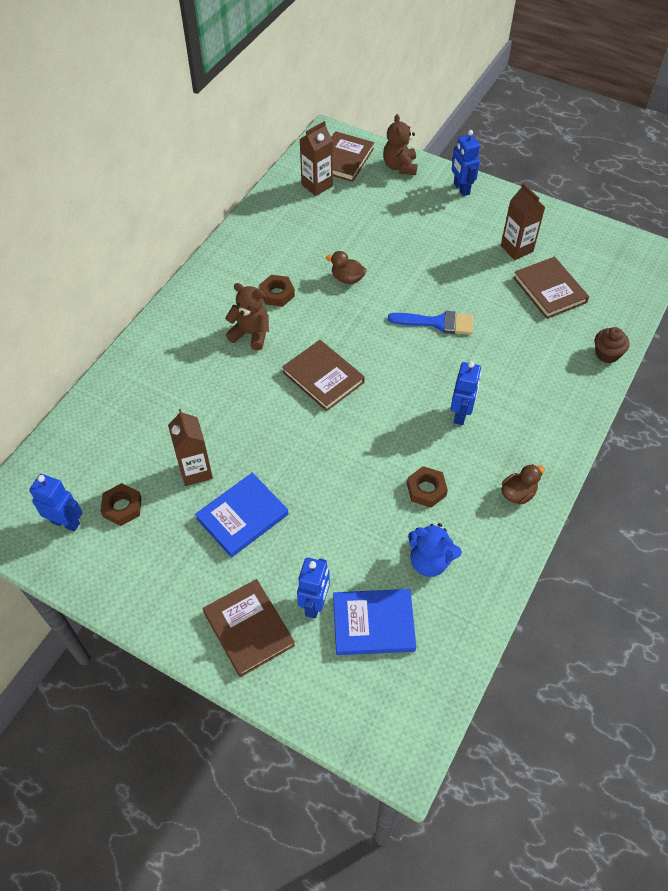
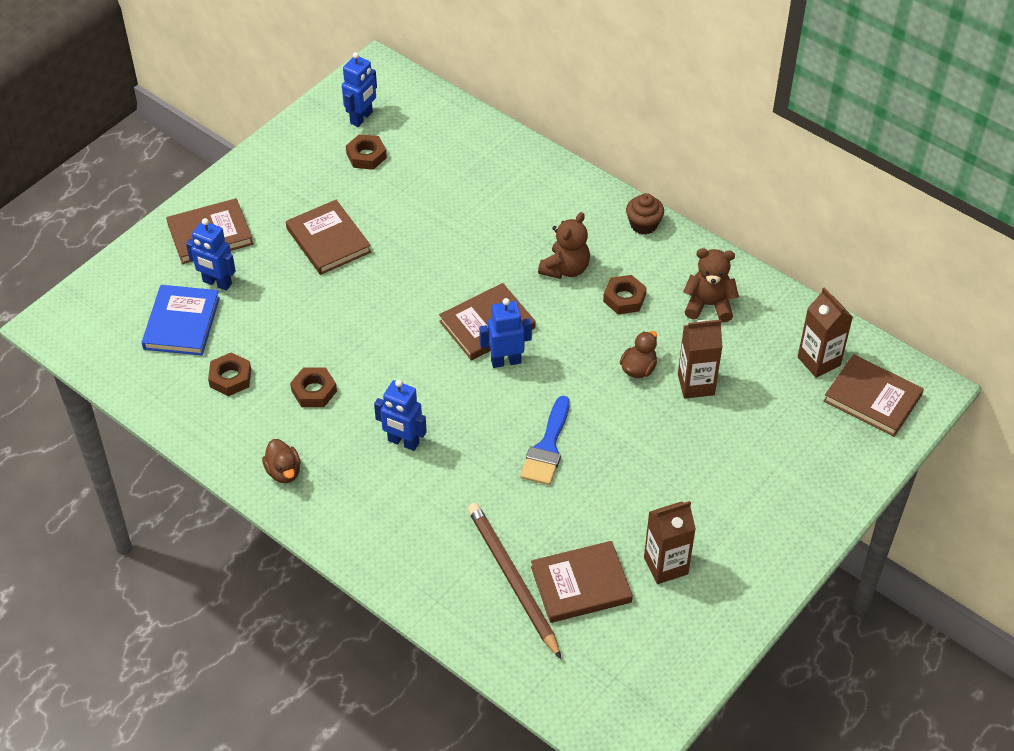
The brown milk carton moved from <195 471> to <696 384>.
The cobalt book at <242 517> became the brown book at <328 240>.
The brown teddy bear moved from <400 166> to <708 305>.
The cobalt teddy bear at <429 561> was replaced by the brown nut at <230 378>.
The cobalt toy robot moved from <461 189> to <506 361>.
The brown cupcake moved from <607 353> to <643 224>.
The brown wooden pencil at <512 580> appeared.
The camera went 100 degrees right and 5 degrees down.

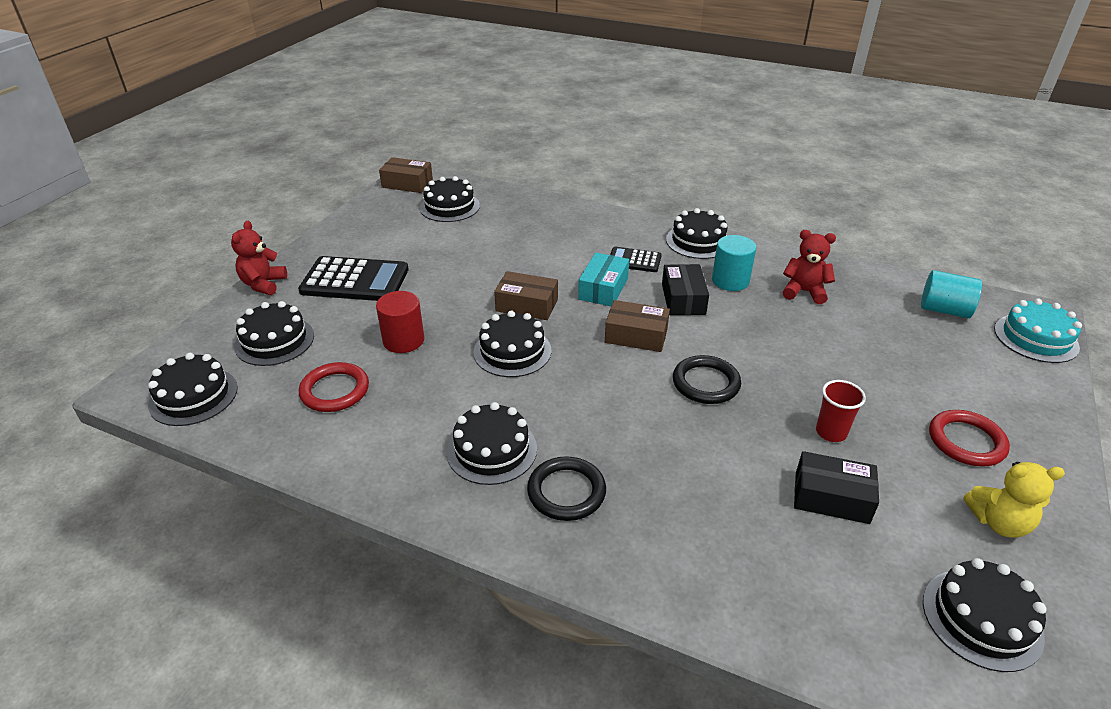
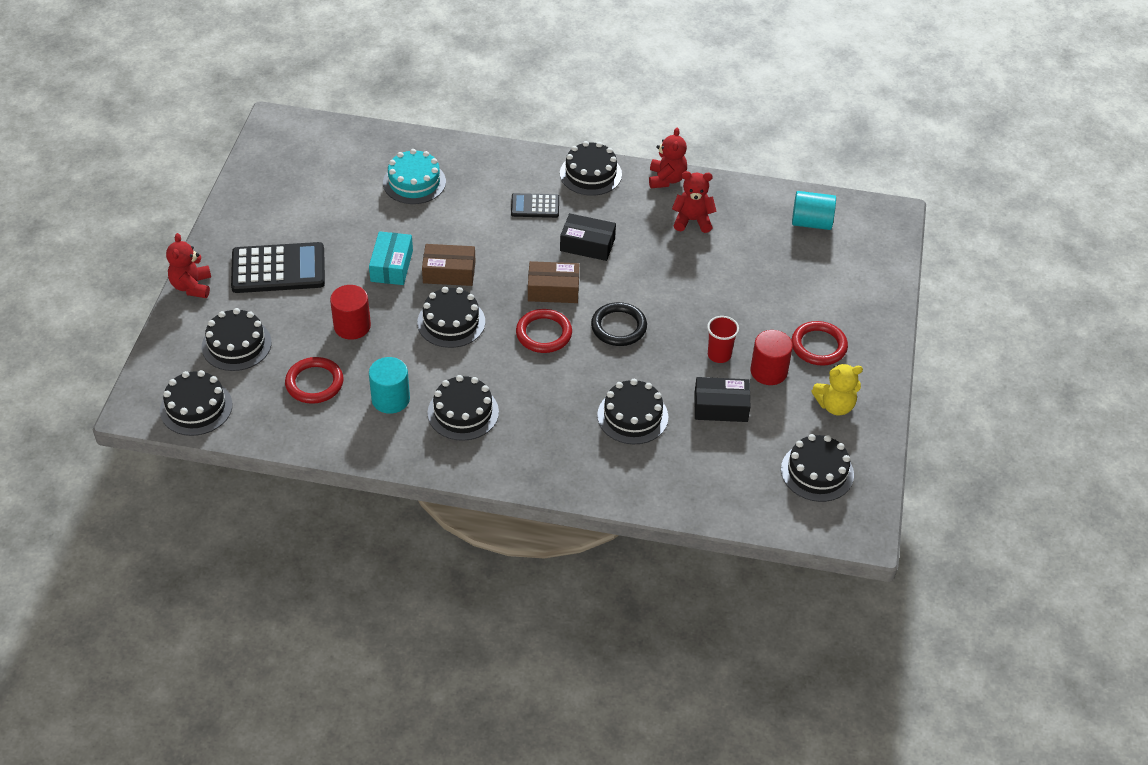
The brown parcel at <407 184> disappeared.
The ebony gateau moved from <449 207> to <632 416>.
The ebony hoop at <566 492> disappeared.
The aqua parcel moved from <603 289> to <391 266>.
The ebony parcel at <683 299> turned 60 degrees counterclockwise.
The aqua solid cylinder moved from <730 281> to <390 399>.
The aqua gateau moved from <1036 338> to <414 182>.
The scarlet hoop at <544 334> appeared.
The scarlet teddy bear at <666 179> appeared.
The scarlet solid cylinder at <768 371> appeared.
The camera went 15 degrees left and 10 degrees up.

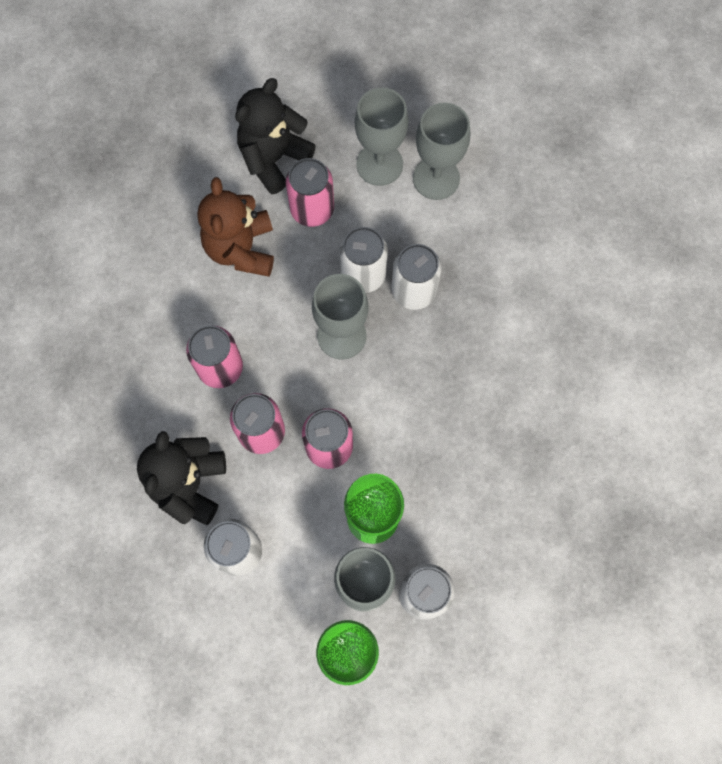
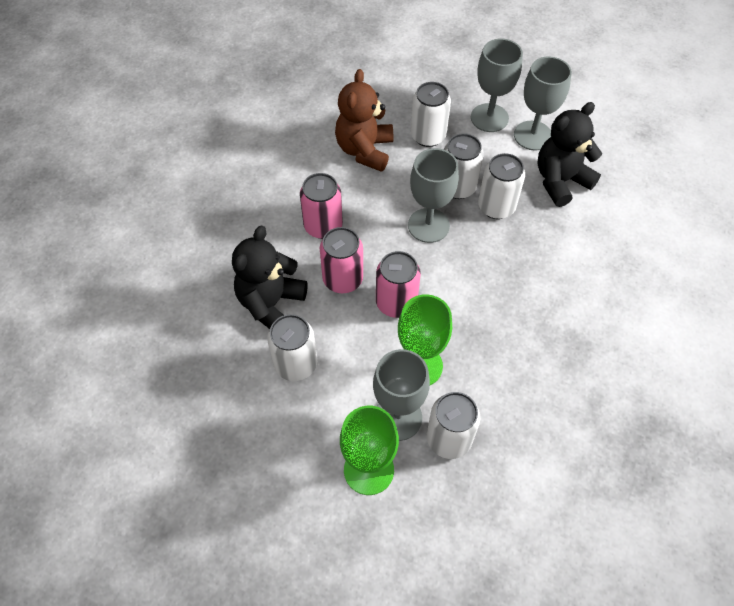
The ebony teddy bear moved from <274 158> to <560 181>.
The rose-pink tin at <312 209> became the pure white tin at <428 136>.
The camera went 15 degrees right and 15 degrees down.

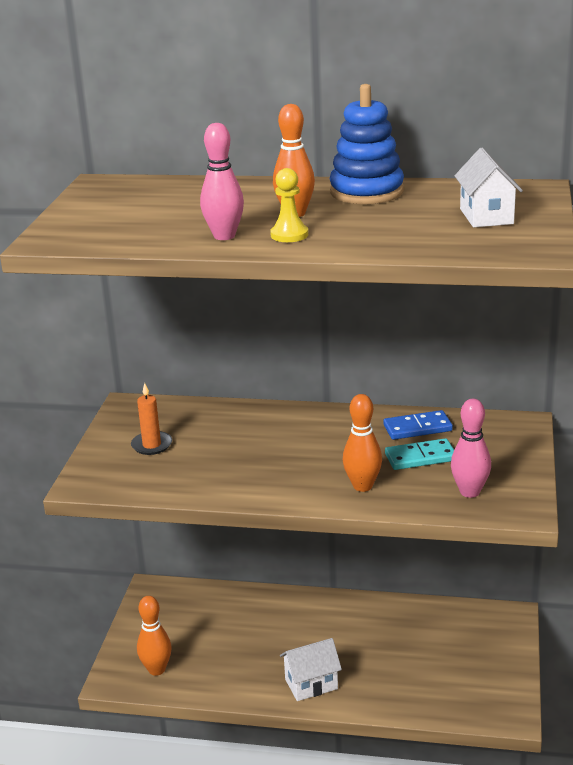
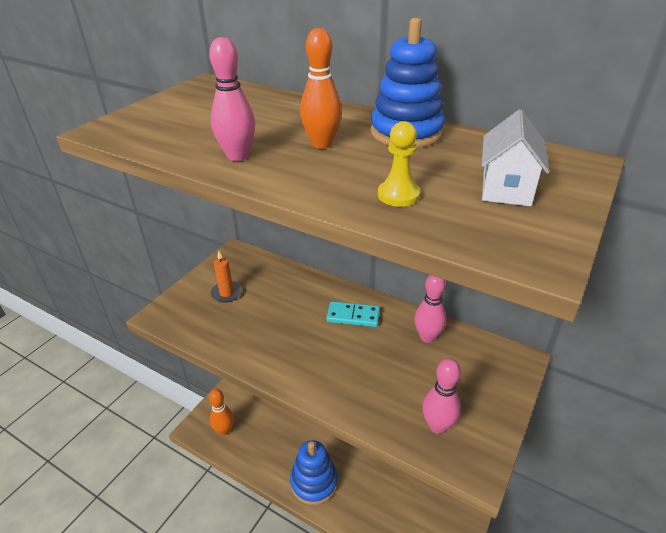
The yellow game pawn moved from <289 235> to <398 195>.
The pure white toy house at <311 684> was replaced by the cobalt stacking toy at <314 482>.
The orange bowling pin at <362 486> disappeared.
The cobalt domino at <417 428> was replaced by the rose-pink bowling pin at <427 337>.
The aqua domino moved from <420 457> to <353 316>.
The camera went 20 degrees right and 10 degrees up.

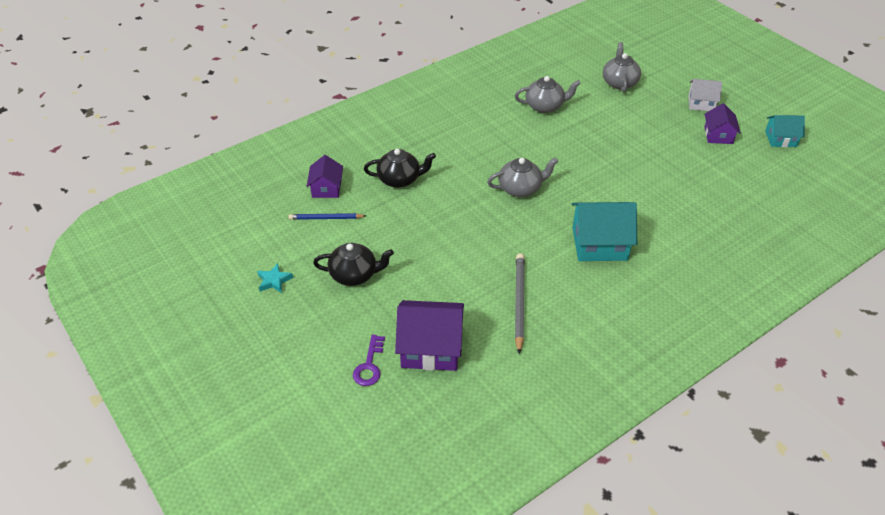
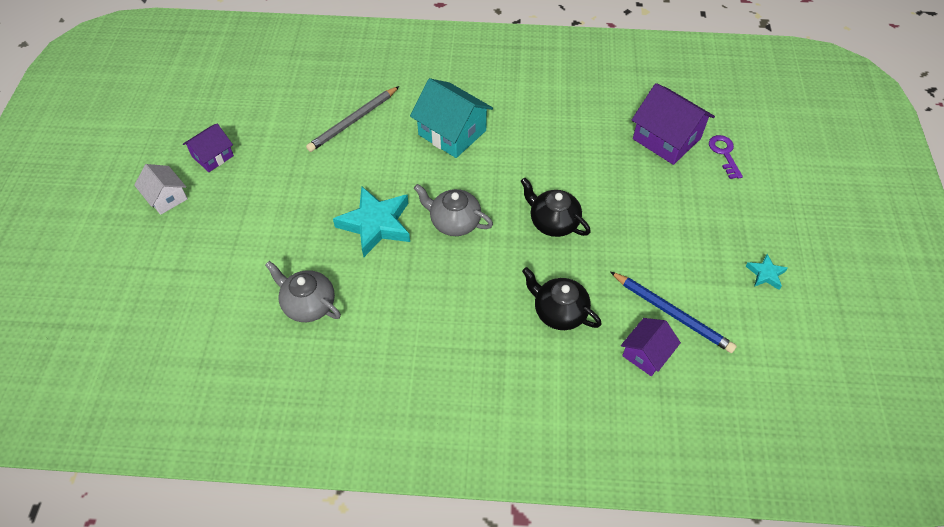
The cobalt wooden pencil at <326 218> changed to 1.50 times the size.
The ebony china teapot moved from <354 275> to <553 222>.
The purple key at <369 365> turned 60 degrees counterclockwise.
The grey wooden pencil moved from <519 302> to <353 121>.
The grey china teapot at <619 82> disappeared.
The aqua toy house at <781 139> disappeared.
The aqua five-pointed star at <376 224> appeared.
The camera went 140 degrees left and 10 degrees up.

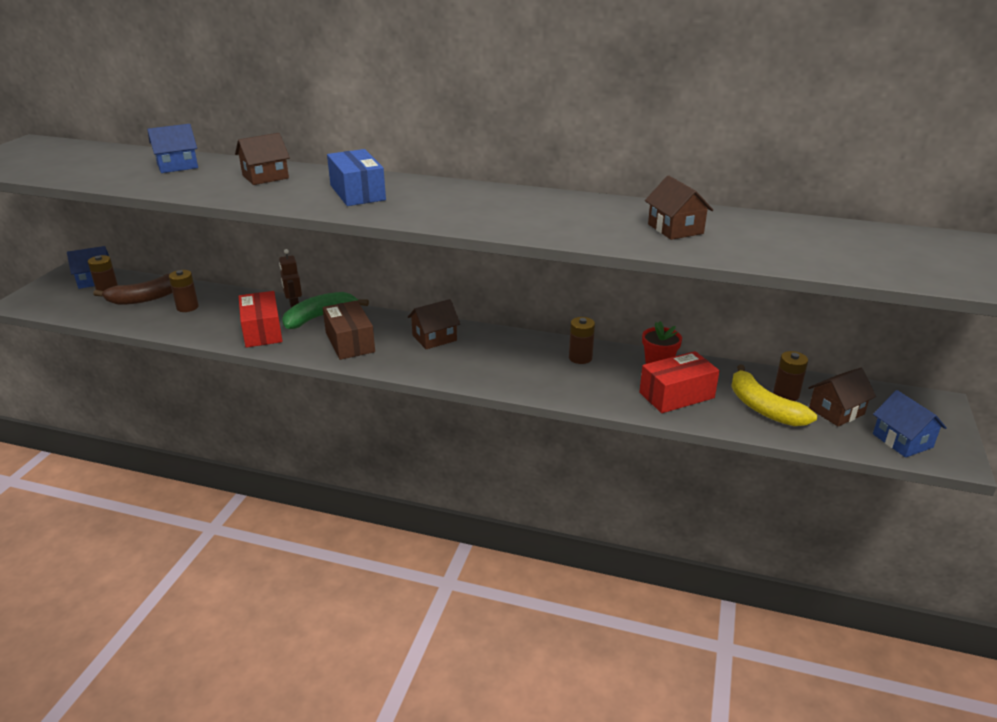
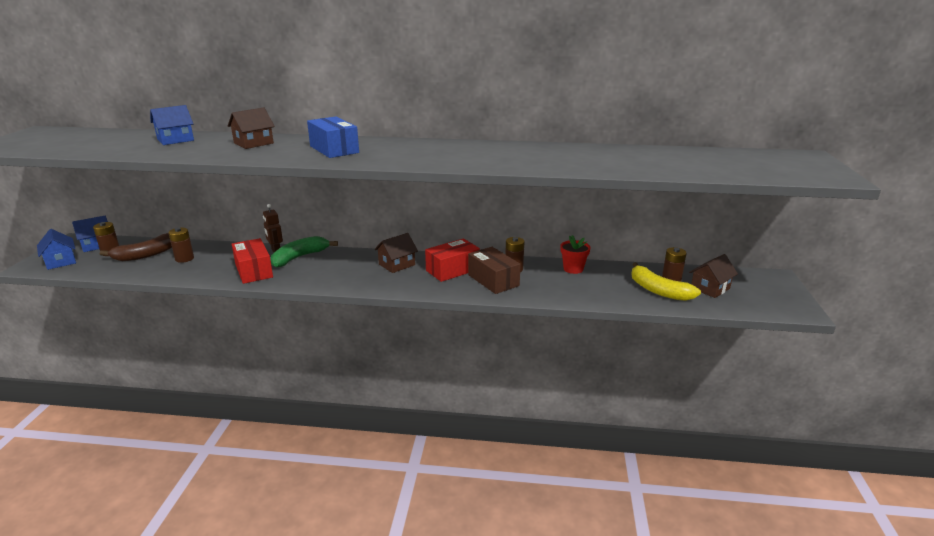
The brown parcel moved from <350 342> to <493 280>.
The scarlet parcel moved from <676 395> to <452 270>.
The brown toy house at <675 229> disappeared.
The cobalt toy house moved from <902 441> to <61 261>.
The camera went 10 degrees left and 5 degrees down.

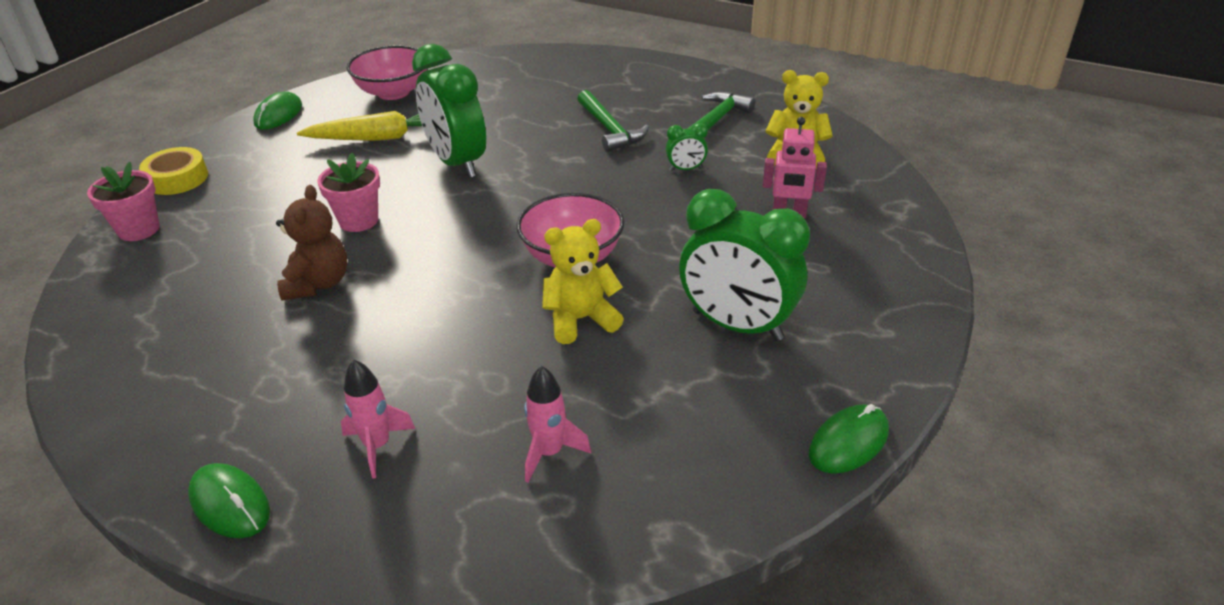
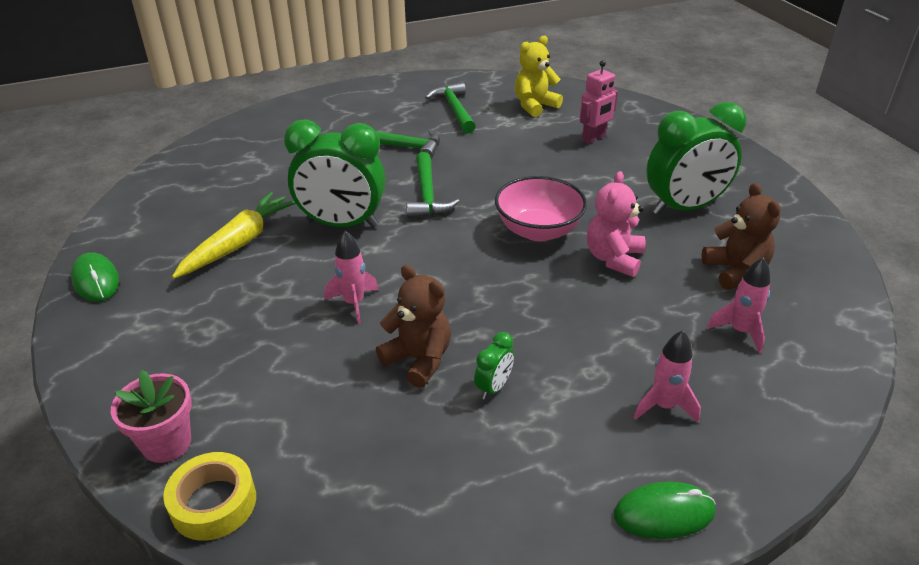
The yellow tape moved from <177 178> to <213 503>.
The rose-pink flower pot at <358 220> was replaced by the rose-pink rocket at <354 303>.
The rose-pink bowl at <393 92> disappeared.
The yellow teddy bear at <580 319> became the rose-pink teddy bear at <613 258>.
The green clock moved from <685 169> to <493 387>.
The green mouse at <848 442> disappeared.
The green hammer at <427 195> appeared.
The brown teddy bear at <735 271> appeared.
The camera went 50 degrees left and 0 degrees up.

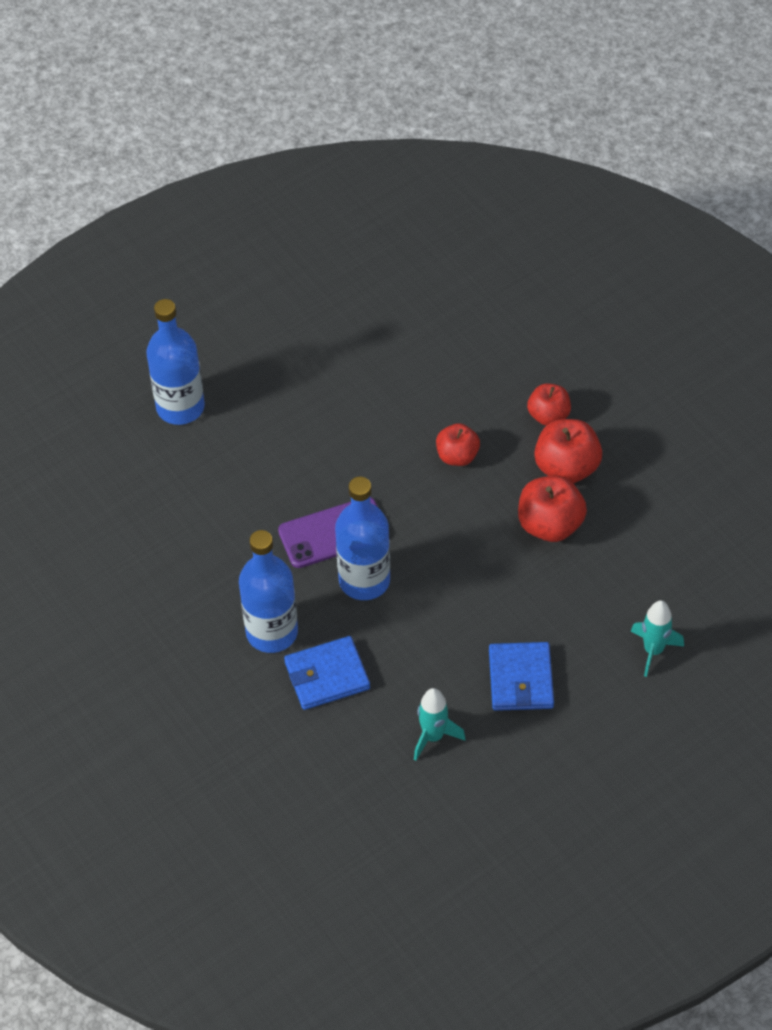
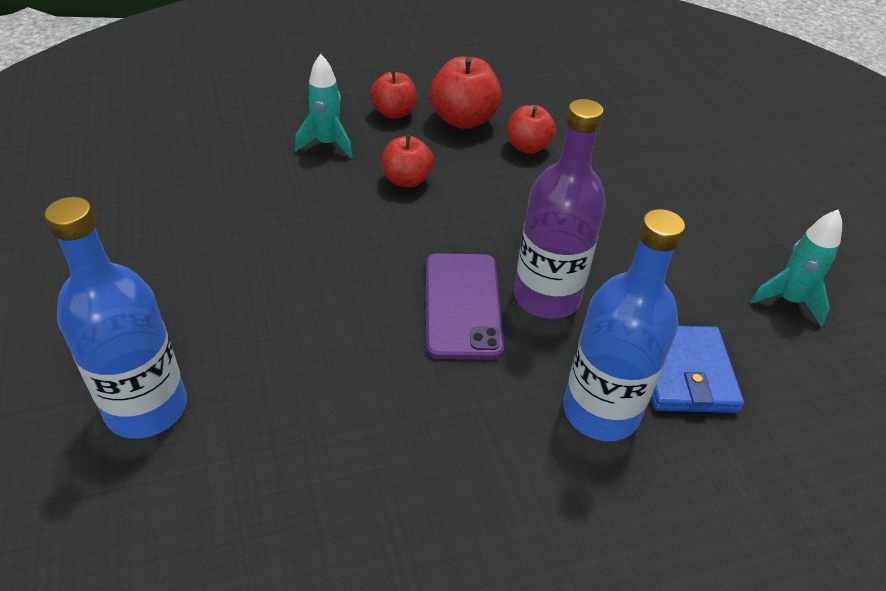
The cobalt flask at <364 580> became the purple flask at <546 297>.
The cobalt billfold at <520 679> disappeared.
The scarlet apple fruit at <550 525> changed to 0.66 times the size.
The aqua rocket moved from <653 650> to <327 144>.
The camera went 75 degrees left and 10 degrees down.

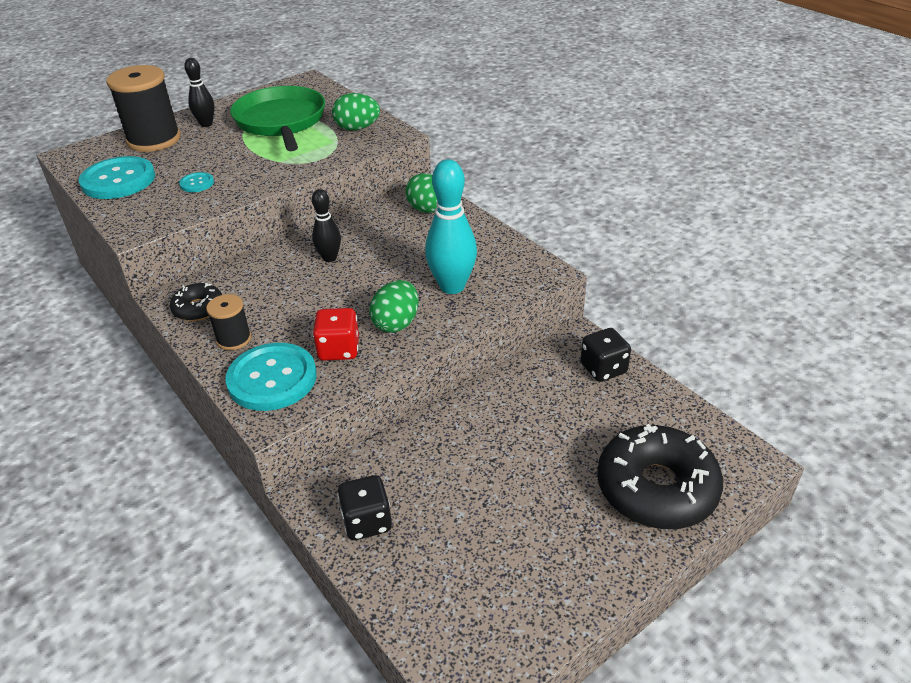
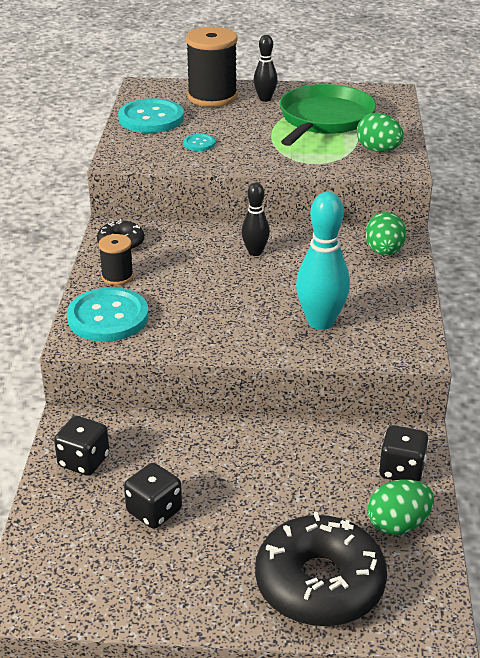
The scarlet game die at <339 349> disappeared.
The green egg shape moved from <396 323> to <398 524>.
The ebony game die at <154 511> appeared.
The camera went 40 degrees right and 5 degrees down.

